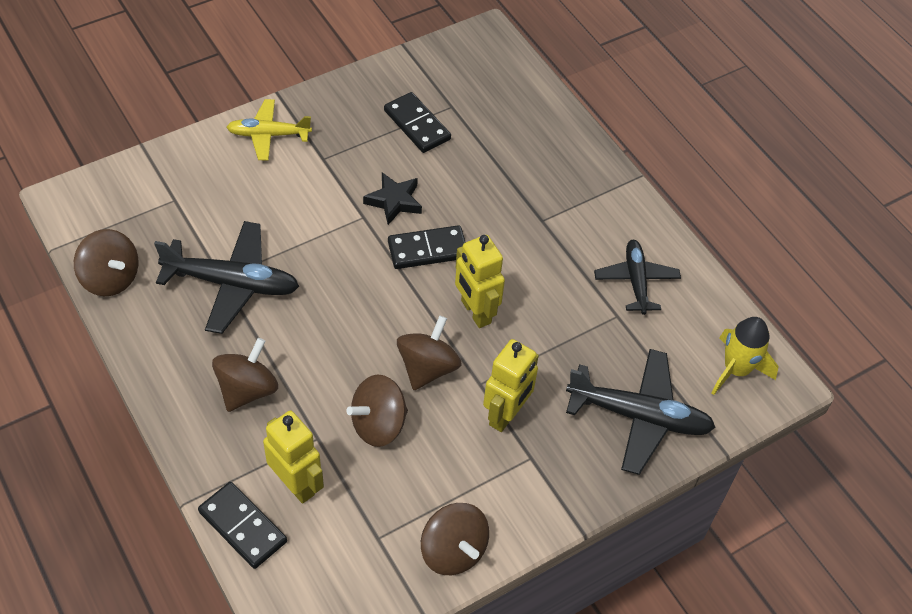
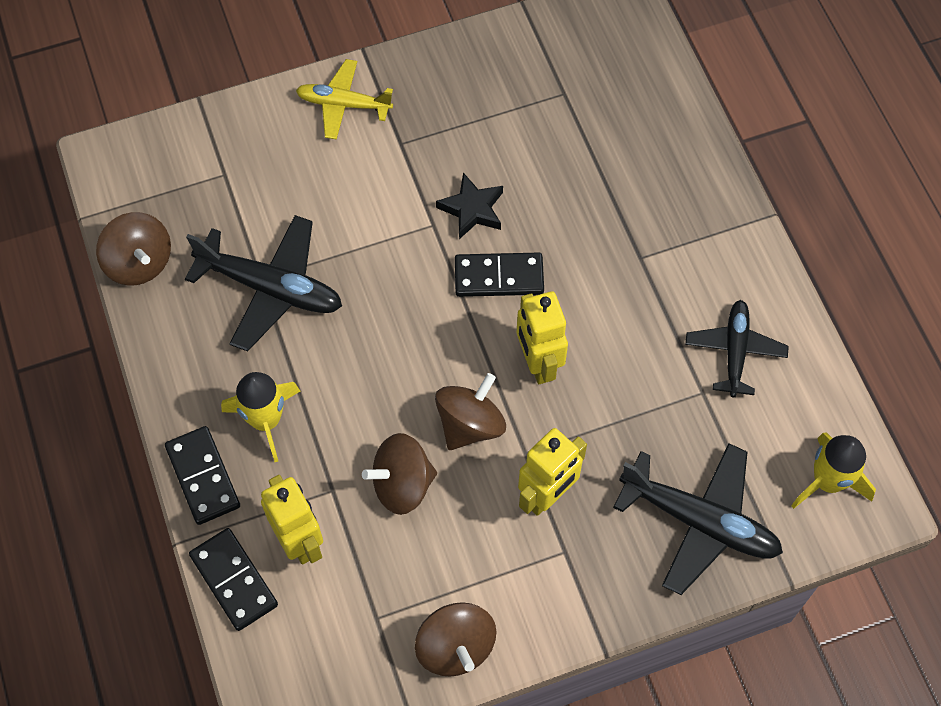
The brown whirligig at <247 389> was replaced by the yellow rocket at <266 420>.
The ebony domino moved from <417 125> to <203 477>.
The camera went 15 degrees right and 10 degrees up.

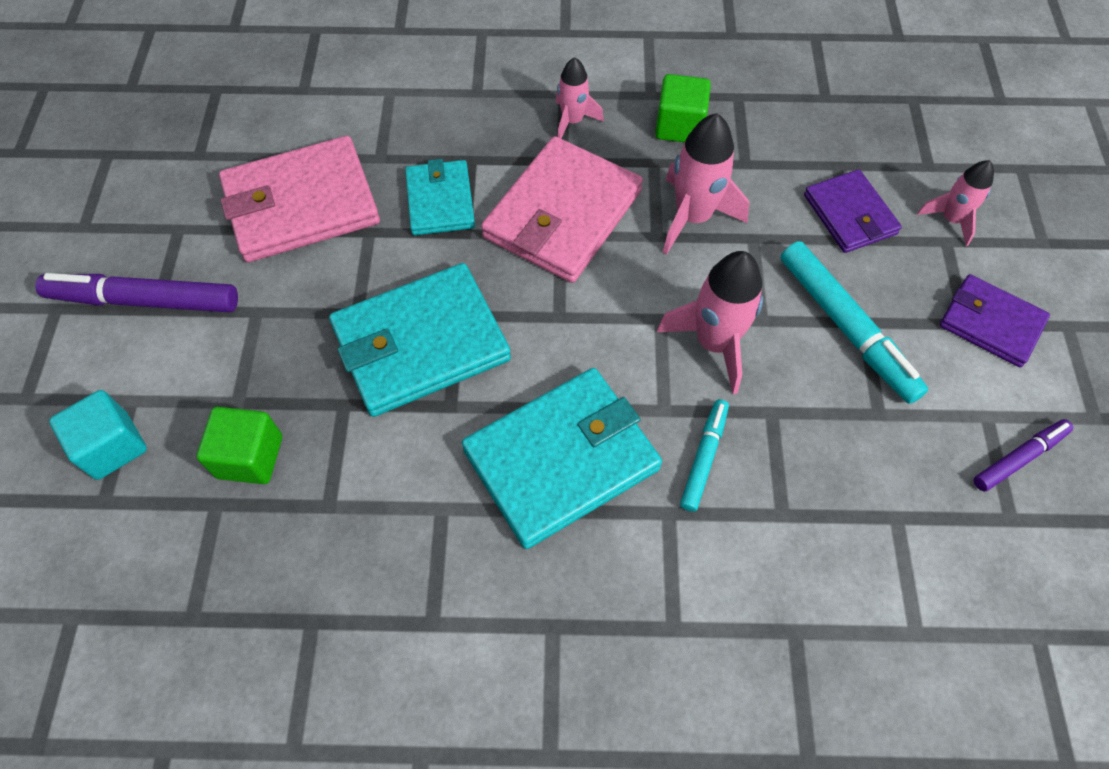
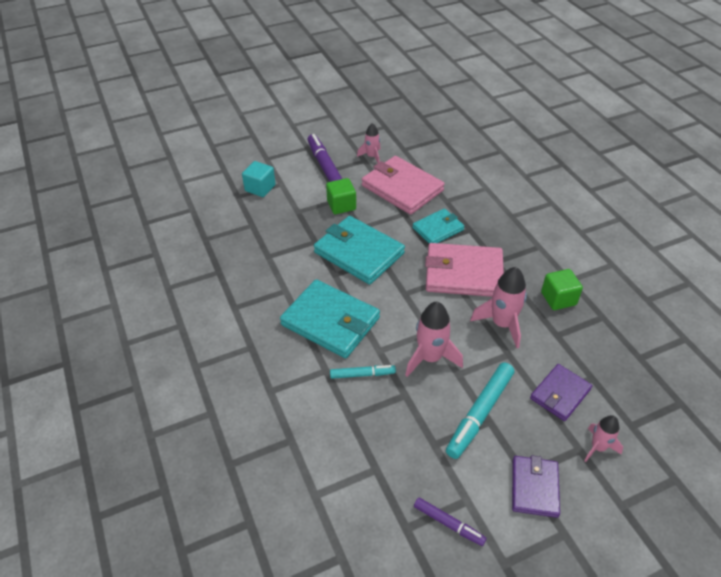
The green solid cube moved from <250 457> to <341 205>.
The rose-pink rocket moved from <572 121> to <371 156>.
The camera went 65 degrees right and 15 degrees down.

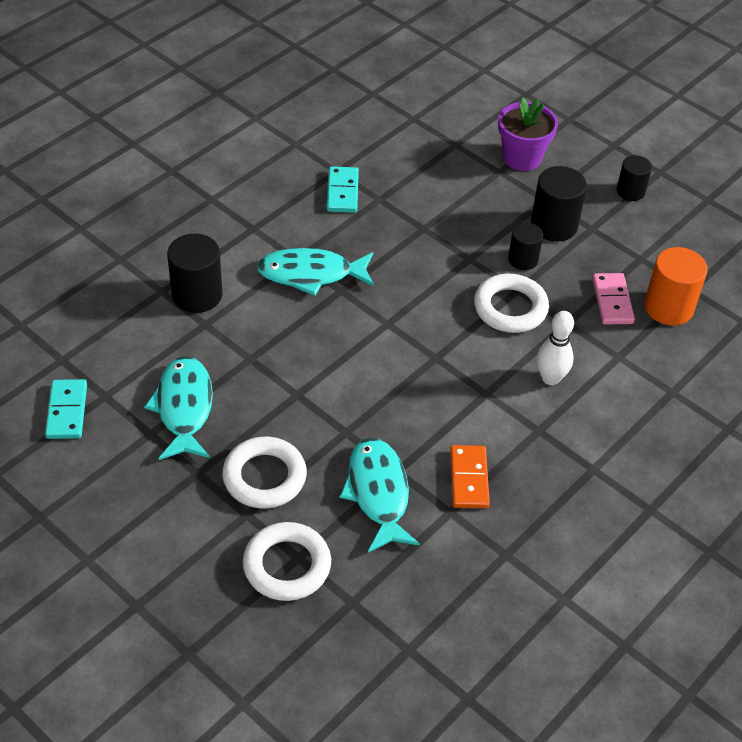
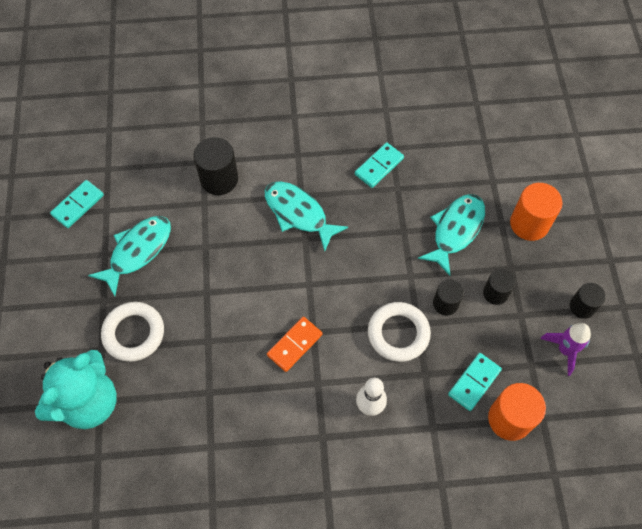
The pure white hoop at <287 565> was replaced by the aqua teddy bear at <88 402>.
The aqua fish figure moved from <378 493> to <455 230>.
The orange domino moved from <468 479> to <294 345>.
The purple flower pot at <522 158> was replaced by the orange solid cylinder at <529 223>.
The ebony solid cylinder at <554 225> changed to 0.63 times the size.
The rose-pink domino at <612 301> became the aqua domino at <474 382>.
The purple rocket at <565 350> appeared.
The camera went 45 degrees right and 15 degrees up.

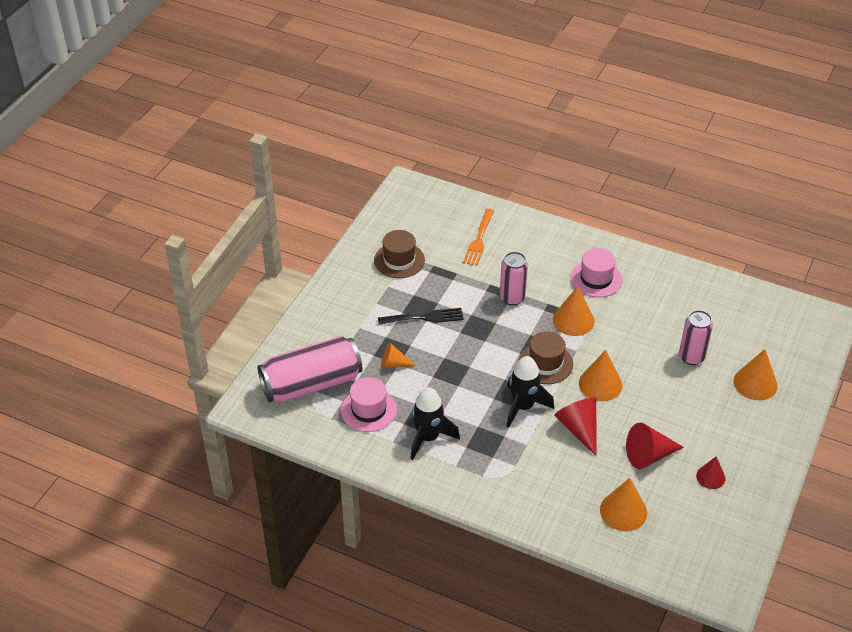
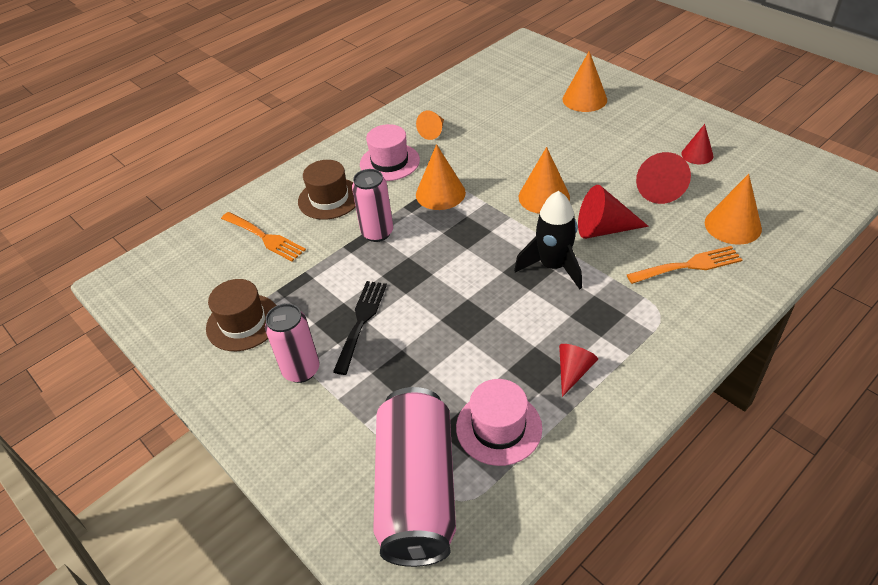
The orange cone moved from <393 364> to <433 132>.
The ebony rocket at <428 438> was replaced by the scarlet cone at <573 371>.
The brown hat moved from <545 363> to <329 198>.
The rose-pink tin moved from <691 357> to <301 370>.
The orange table fork at <688 265> appeared.
The camera went 65 degrees left and 0 degrees up.

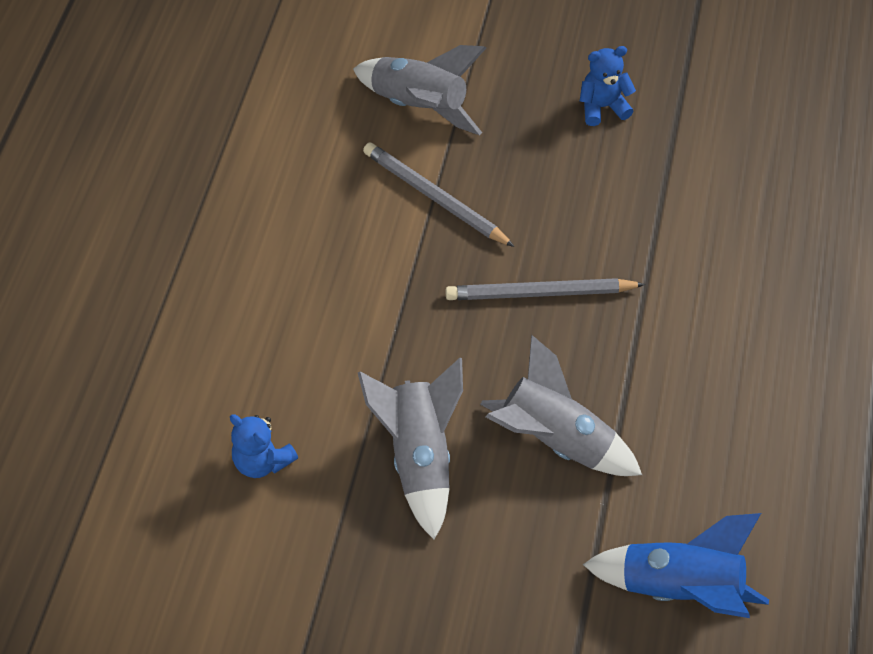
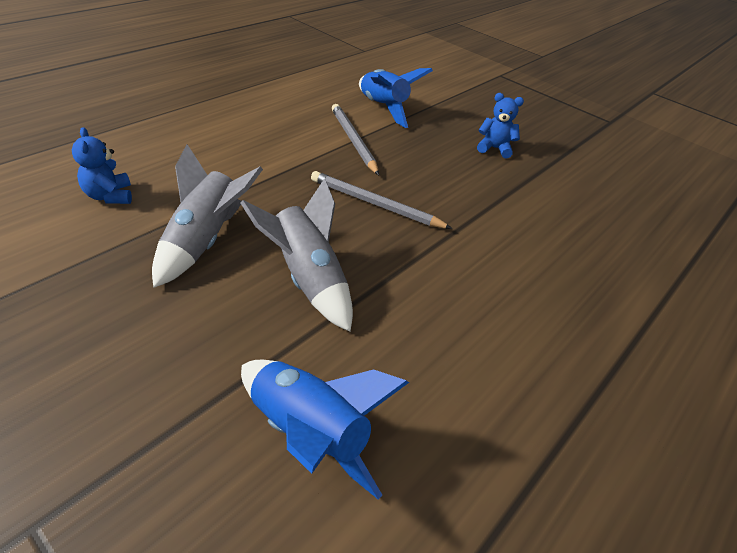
The grey rocket at <419 106> became the cobalt rocket at <383 108>.
The camera went 25 degrees right and 15 degrees down.

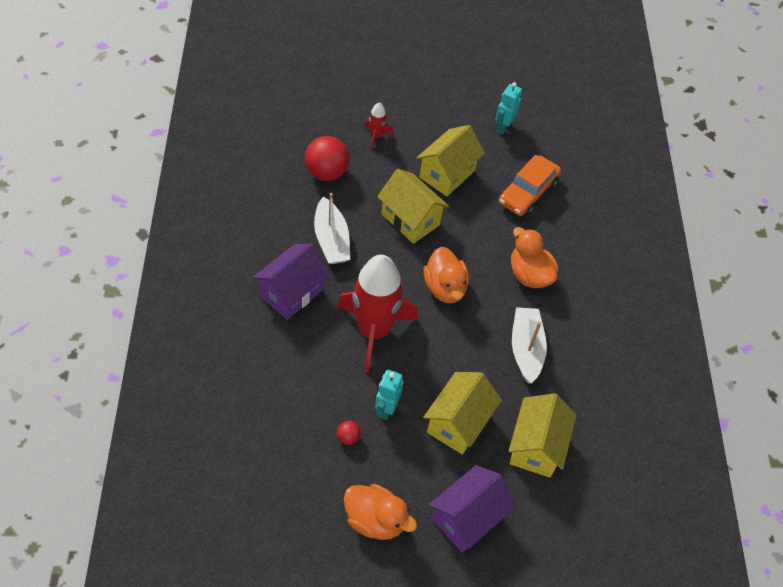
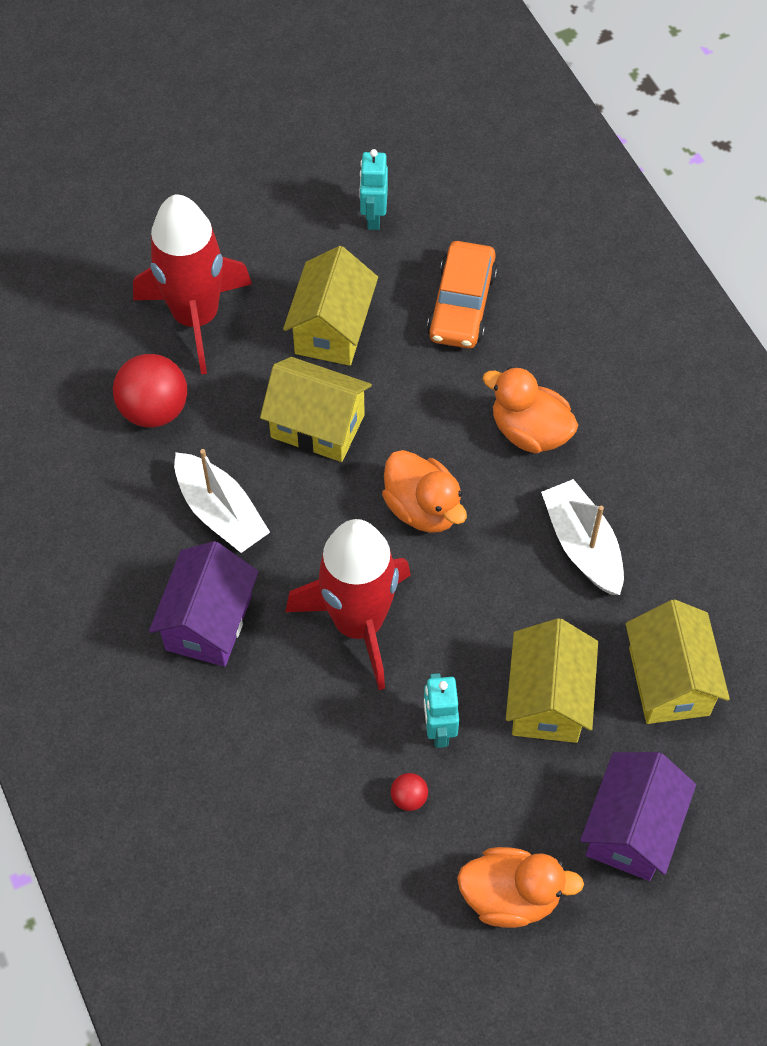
The scarlet rocket at <376 136> changed to 2.38 times the size.
The camera went 20 degrees left and 5 degrees up.

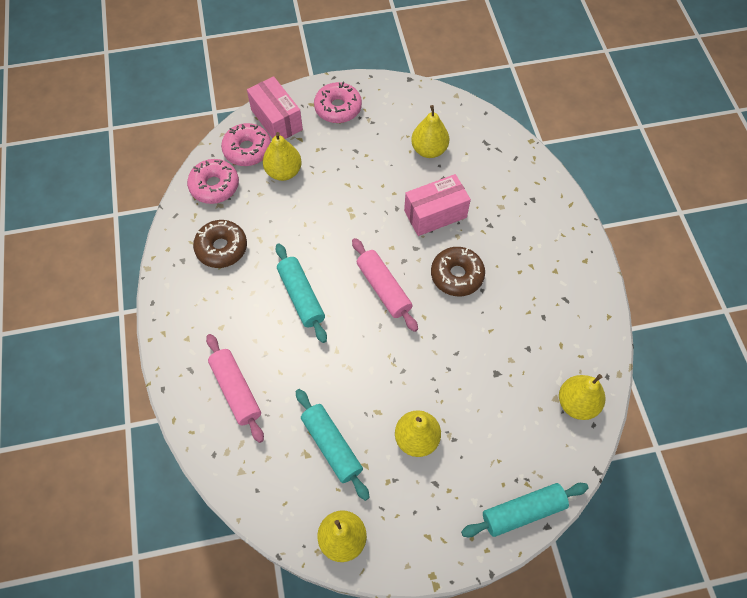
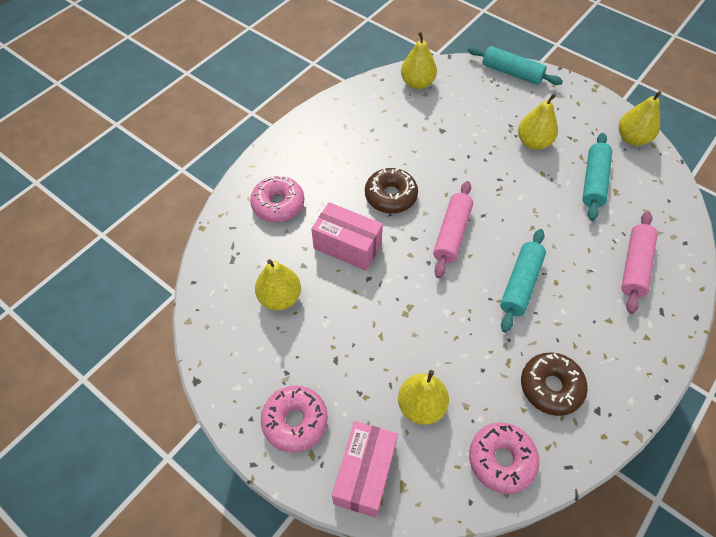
The rose-pink donut moved from <247 150> to <278 204>.
The camera went 130 degrees left and 5 degrees down.

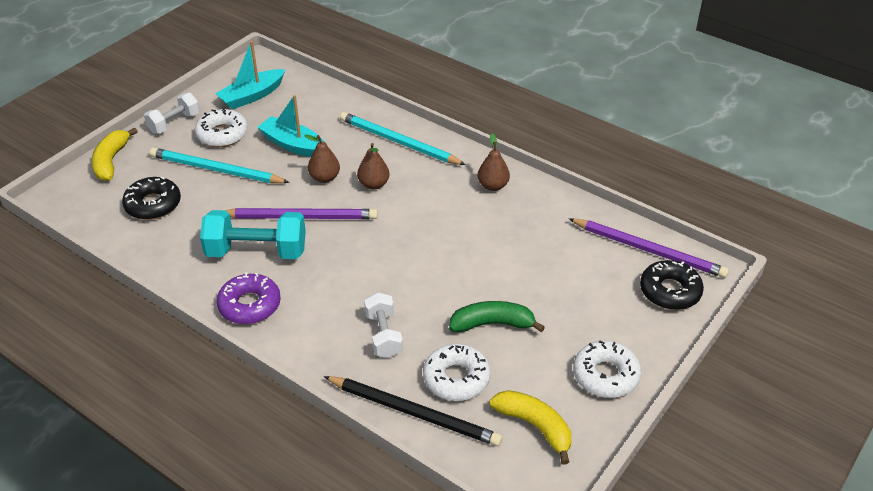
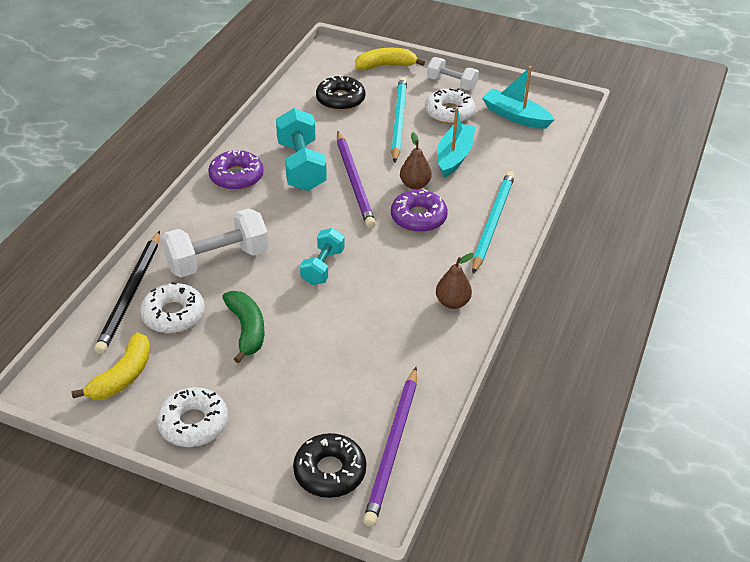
The brown pear at <373 184> was replaced by the purple donut at <418 217>.
The pure white dumbbell at <383 335> changed to 1.63 times the size.
The aqua dumbbell at <322 267> appeared.
The camera went 75 degrees right and 0 degrees up.

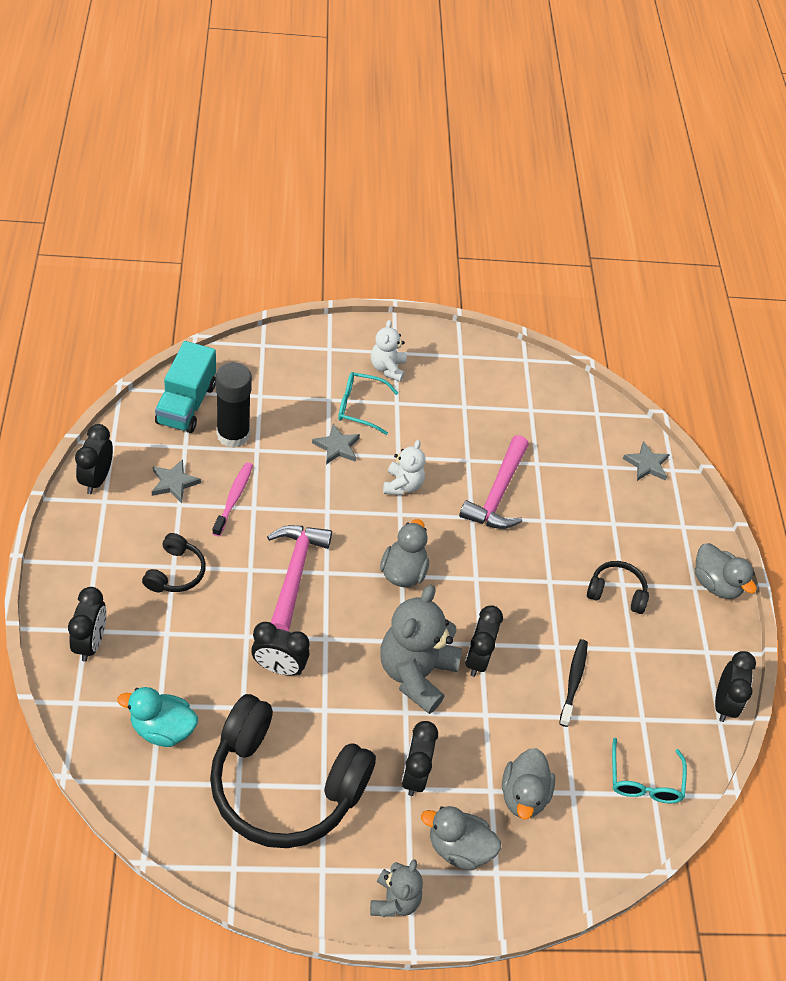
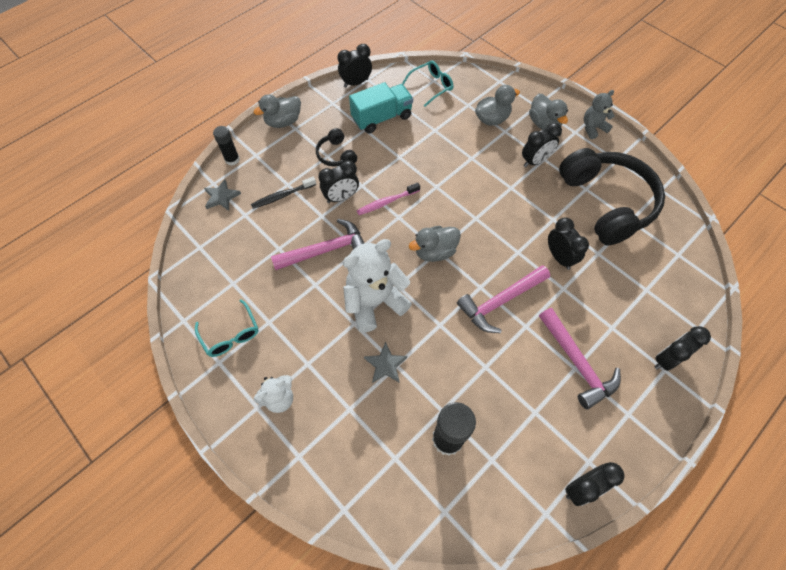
The aqua duck at <162 729> disappeared.
The ebony headphones at <175 572> was replaced by the rose-pink hammer at <577 363>.
The grey five-pointed star at <174 483> disappeared.
The aqua truck moved from <186 404> to <382 118>.
The rose-pink toothbrush moved from <233 499> to <387 202>.
The aqua glasses moved from <360 407> to <230 334>.
The grey teddy bear at <416 673> disappeared.
The pure white teddy bear at <402 485> changed to 1.81 times the size.
The ebony clock moved from <477 658> to <341 197>.
The ebony toothbrush moved from <573 681> to <283 196>.
The grey duck at <715 583> turned 135 degrees counterclockwise.
The ebony glue stick at <232 159> appeared.
The camera went 125 degrees left and 10 degrees up.

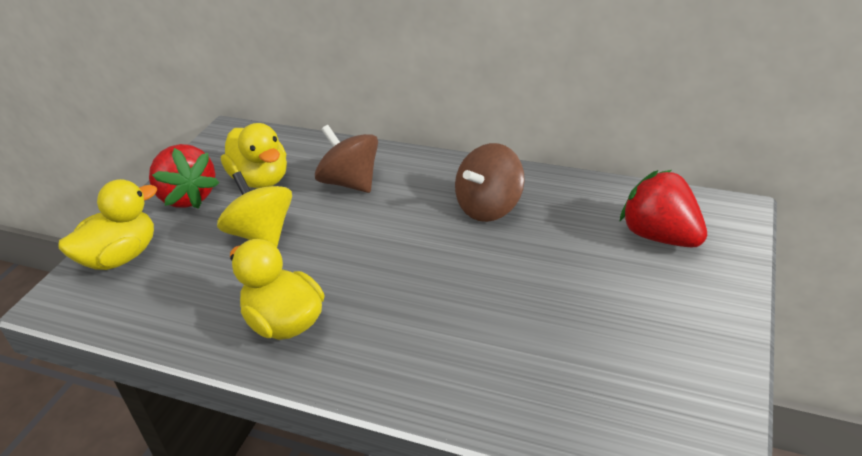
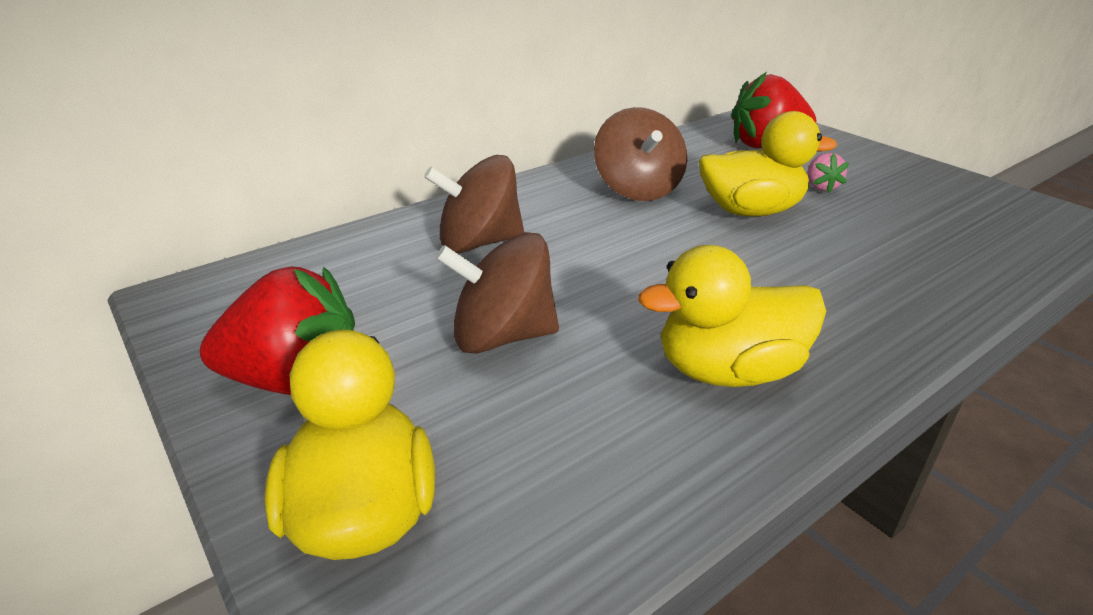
The yellow whirligig at <262 234> became the brown whirligig at <502 336>.
The yellow duck moved from <261 180> to <750 211>.
The rose-pink berry at <821 187> appeared.
The camera went 60 degrees left and 5 degrees down.

